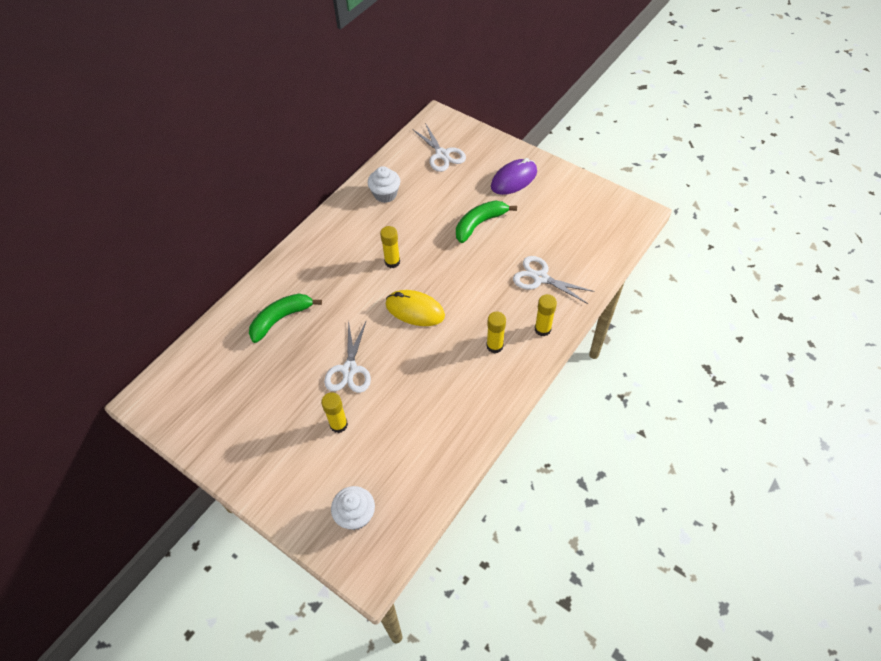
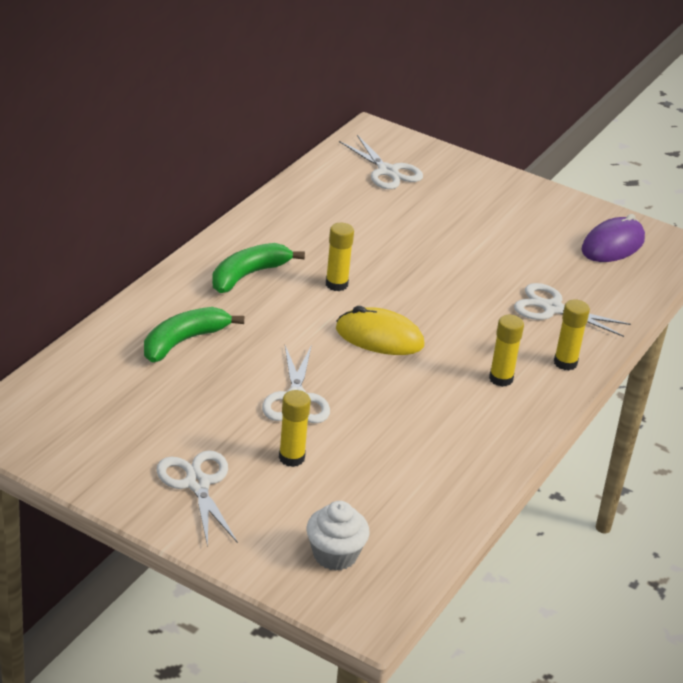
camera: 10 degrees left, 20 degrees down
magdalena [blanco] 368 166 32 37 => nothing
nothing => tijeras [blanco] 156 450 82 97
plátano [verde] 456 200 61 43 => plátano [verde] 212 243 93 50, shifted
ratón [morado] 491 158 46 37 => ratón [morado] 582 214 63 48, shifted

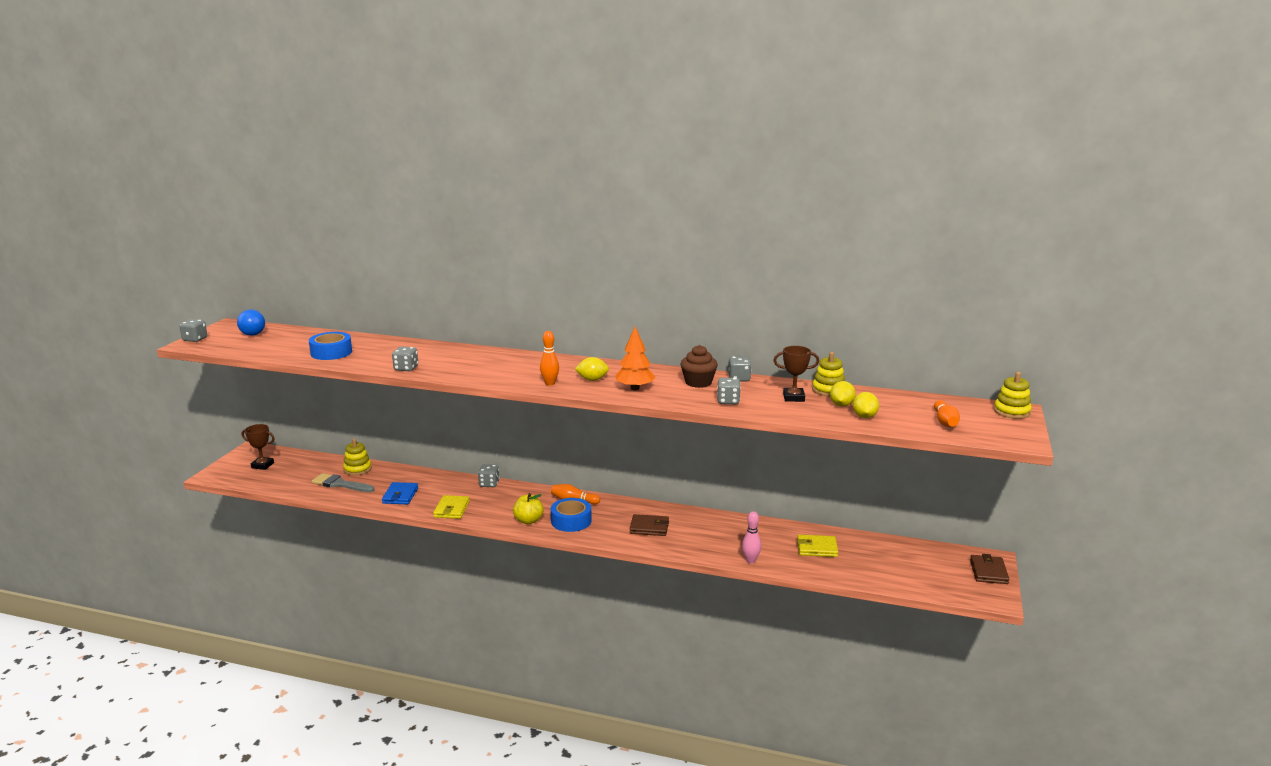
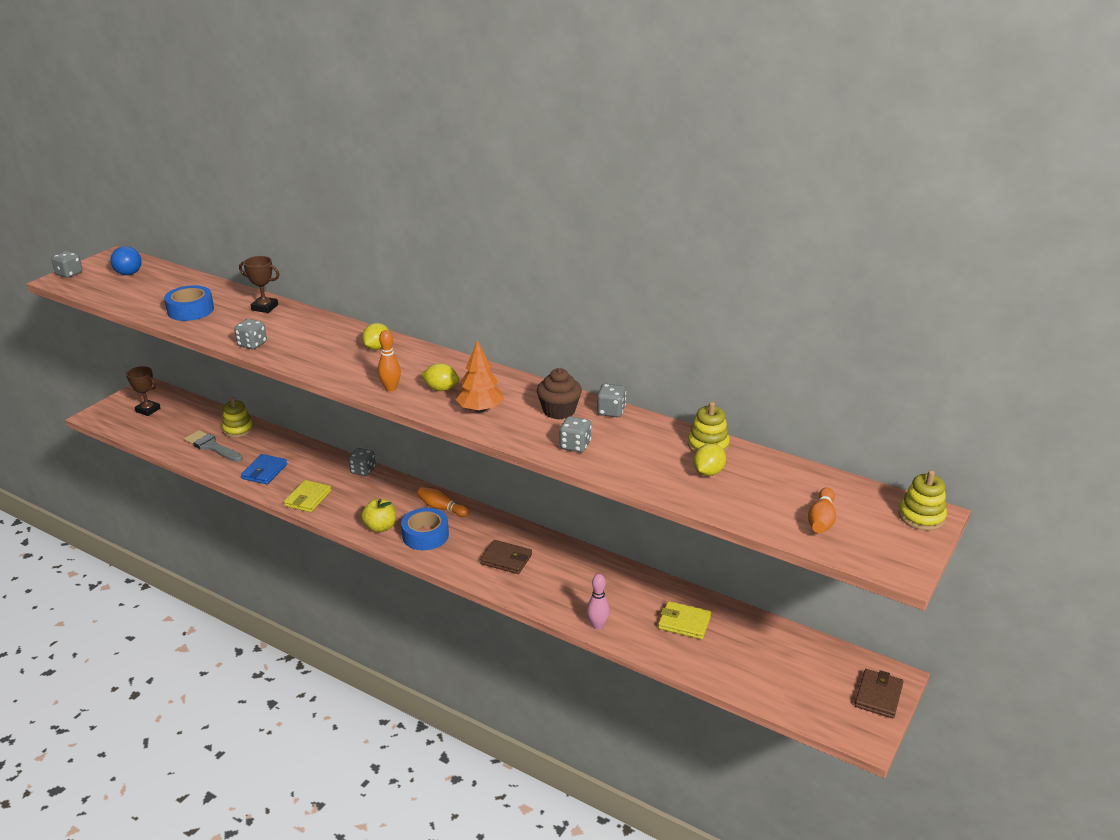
camera: 15 degrees right, 10 degrees up
trofeo [marrón] 773 346 46 56 => trofeo [marrón] 239 256 41 57, shifted
limón [amarillo] 853 392 26 26 => limón [amarillo] 362 323 27 27, shifted

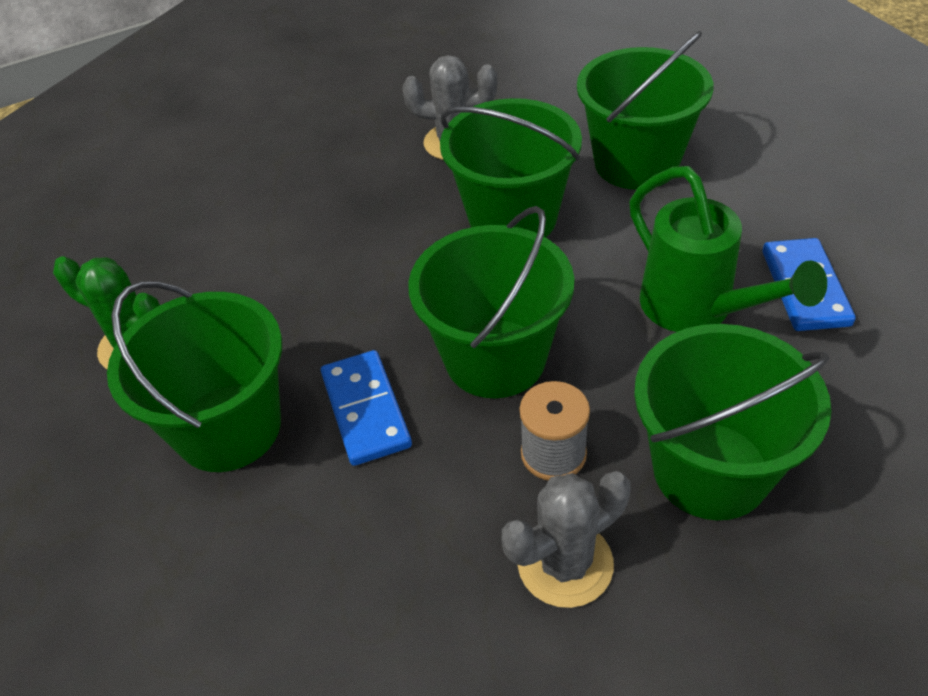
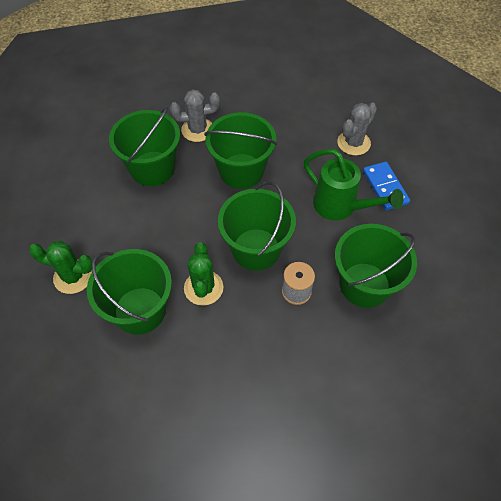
camera: 20 degrees left, 10 degrees up
cactus [gris] 502 471 129 137 => cactus [gris] 337 102 40 54, shifted
balde [verde] 577 31 137 159 => balde [verde] 109 106 71 80, shifted
ficha de dominó [azul] 321 350 91 116 => cactus [verde] 184 242 40 64

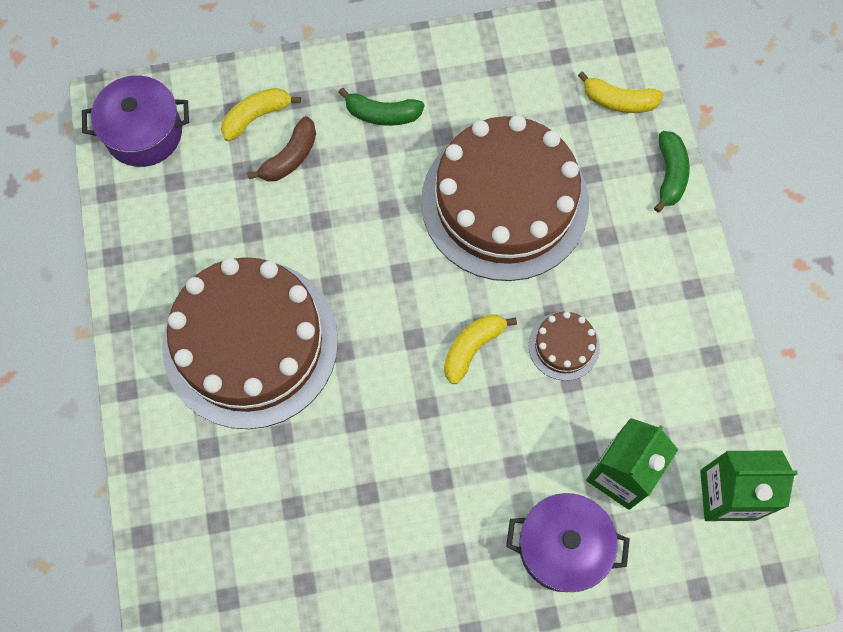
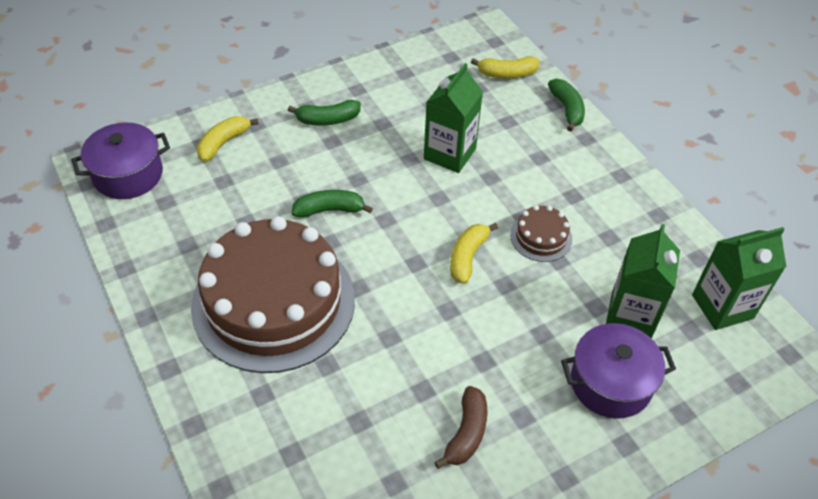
camera: 20 degrees left, 20 degrees down
nothing => plátano [verde] 292 190 81 28
plátano [marrón] 247 116 69 65 => plátano [marrón] 434 386 54 83, shifted
tarta [marrón] 421 115 168 166 => cartón de leche [verde] 424 63 59 110

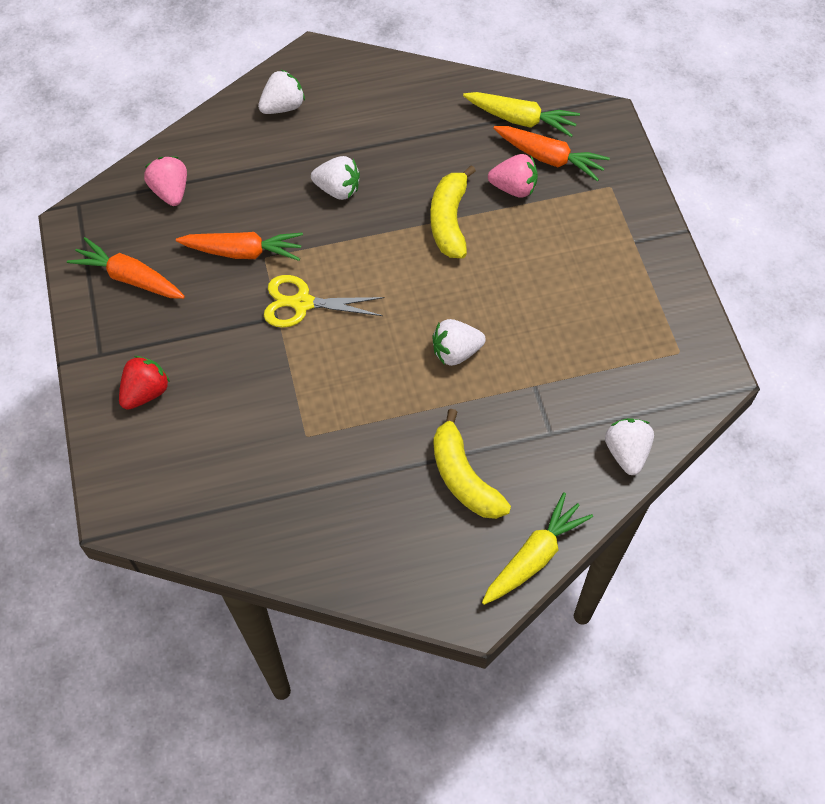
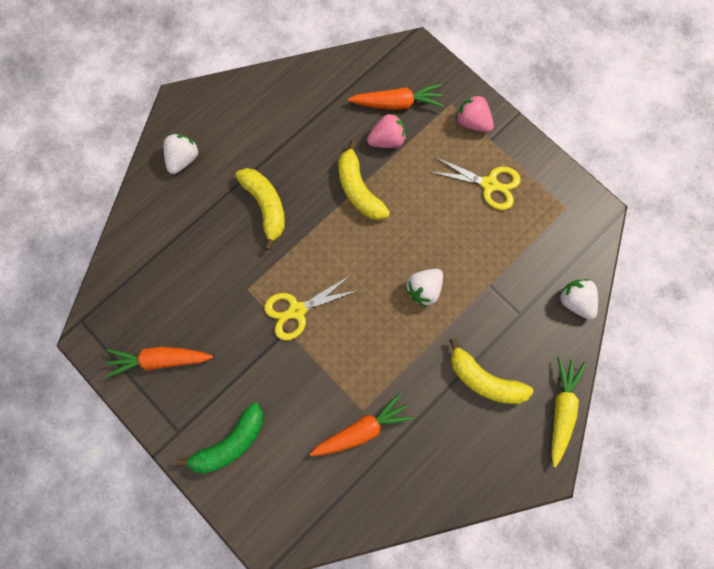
camera: 30 degrees left, 15 degrees up
zanahoria [amarillo] 463 92 117 45 => nothing
nothing => tijeras [amarillo] 430 156 91 54
fresa [rosa] 144 157 43 49 => fresa [rosa] 456 94 38 38, shifted
zanahoria [naranja] 176 232 127 29 => zanahoria [naranja] 310 393 104 63, shifted
fresa [rojo] 119 356 51 54 => plátano [verde] 176 403 87 71
fresa [blanco] 311 156 49 44 => plátano [amarillo] 235 168 50 83

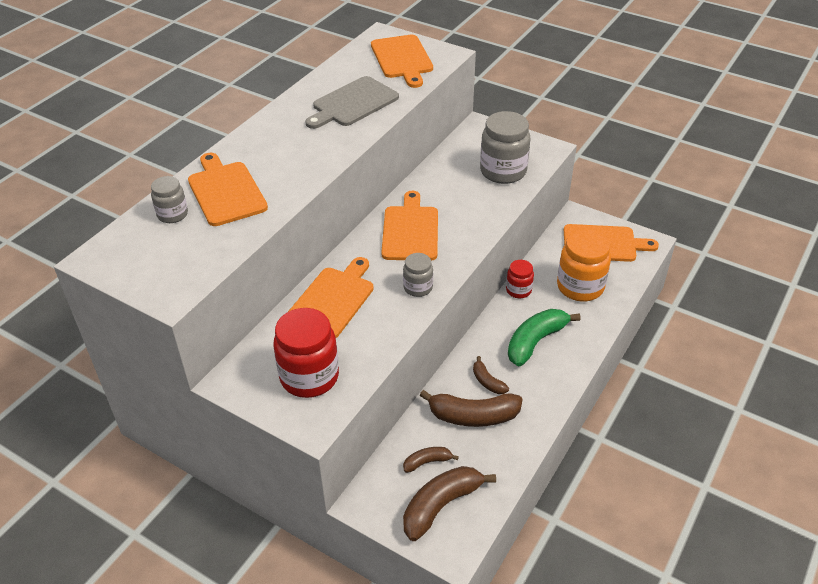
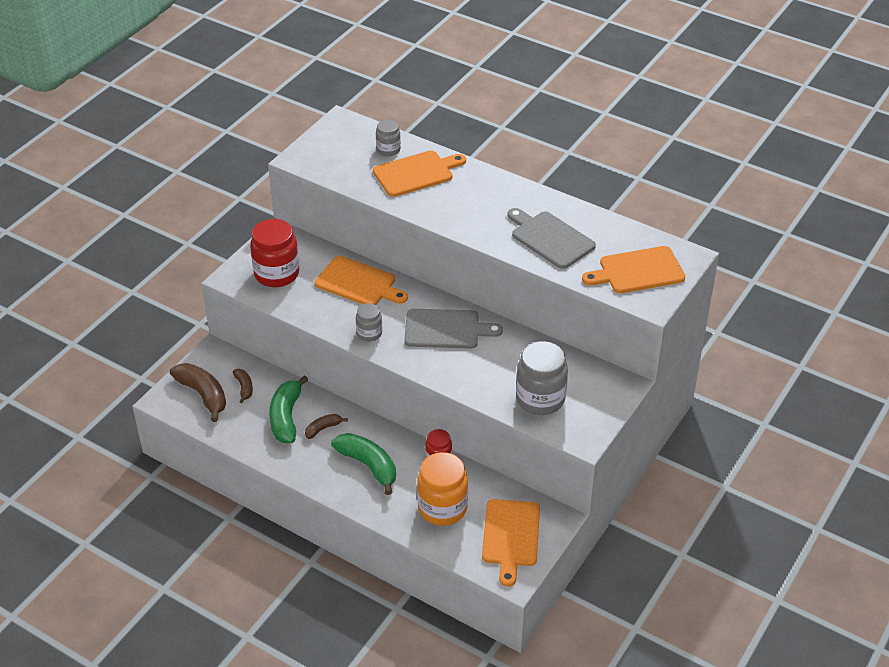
camera: 90 degrees right, 0 degrees up
tabla de cortar [naranja] 381 191 57 70 => tabla de cortar [gris] 404 309 99 40
plátano [marrón] 420 390 103 37 => plátano [verde] 269 375 39 68

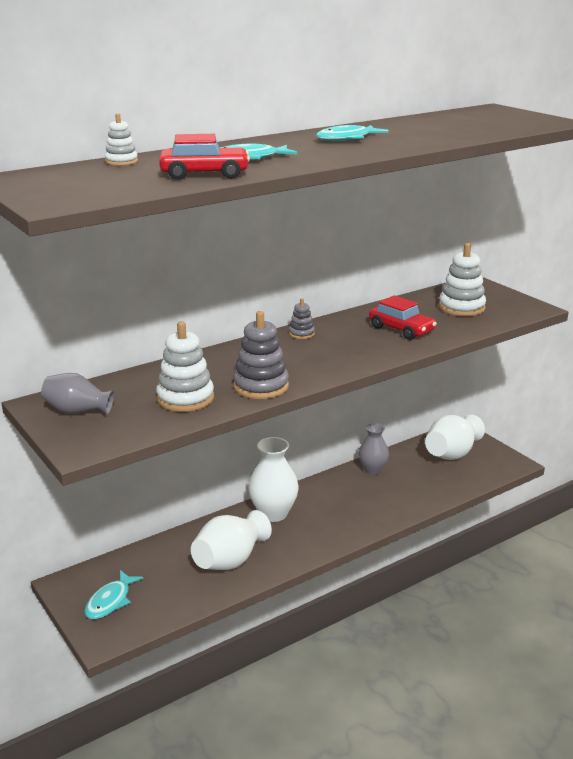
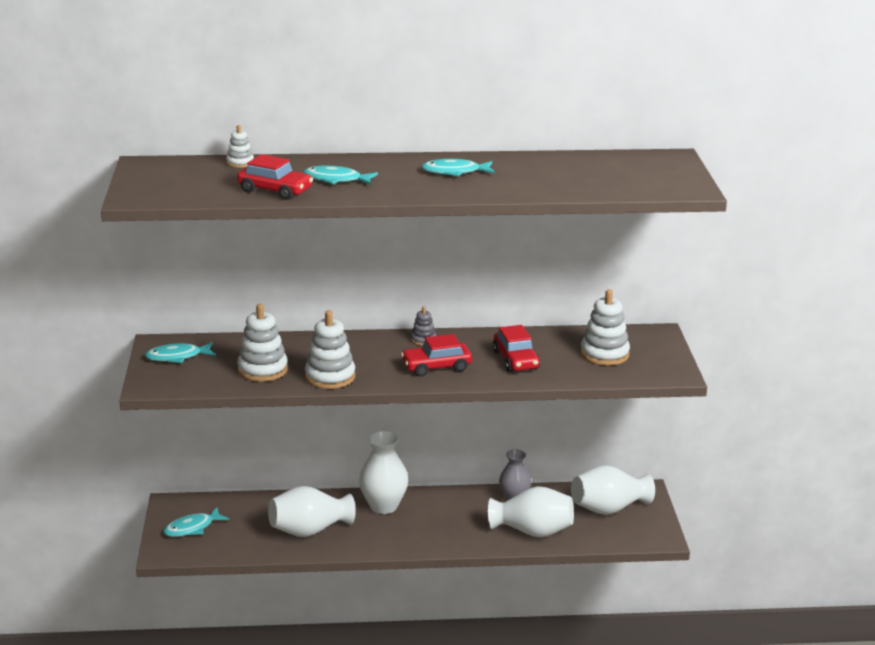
camera: 30 degrees right, 0 degrees up
nothing => coche [rojo] 401 334 71 43
nothing => florero [blanco] 488 486 86 52
florero [gris] 41 373 73 42 => pez [turquesa] 145 342 71 21
juguete apilable [gris] 233 311 56 88 => juguete apilable [blanco] 305 310 50 79

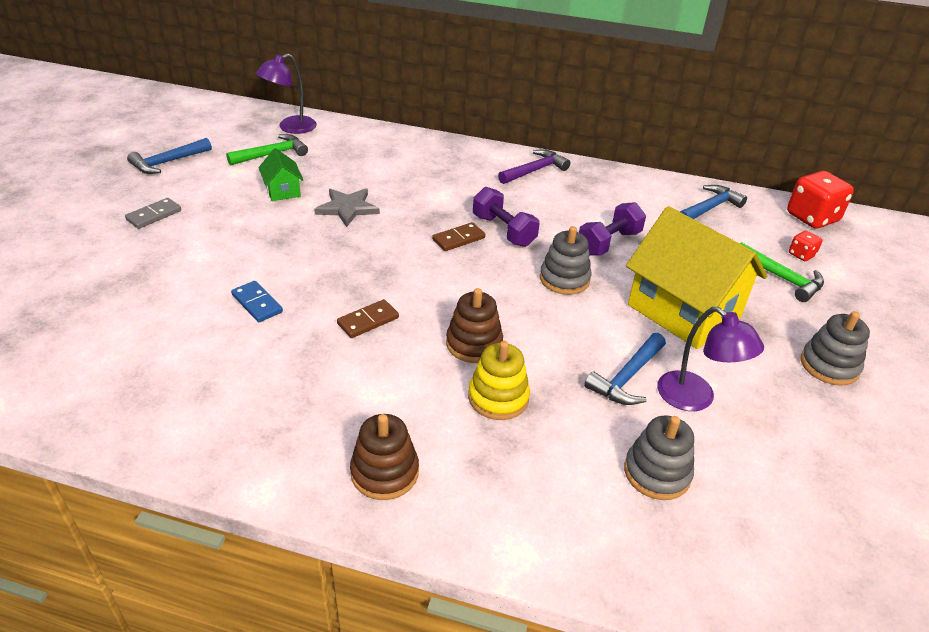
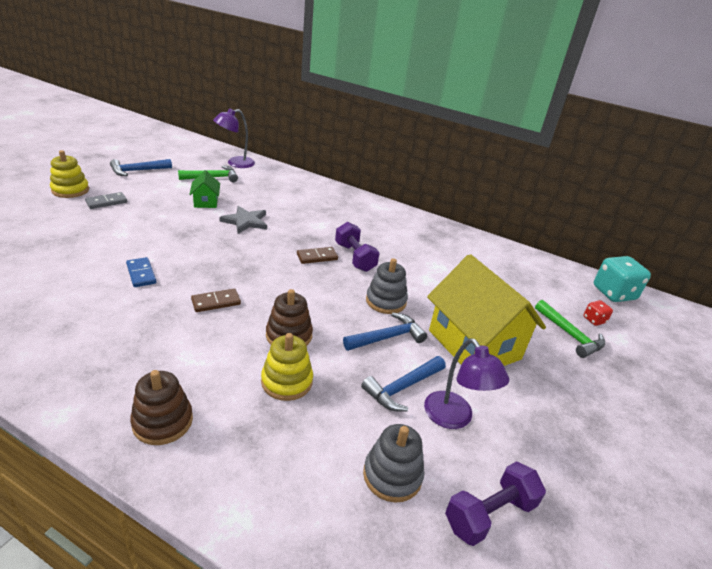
camera: 10 degrees right, 5 degrees down
martillo [morado] 498 149 72 35 => nothing
juguete apilable [gris] 801 311 69 75 => nothing
nothing => juguete apilable [amarillo] 50 150 39 48
mancuerna [morado] 579 202 67 54 => mancuerna [morado] 445 461 101 85, shifted
martillo [azul] 680 185 67 34 => martillo [azul] 343 312 84 39, shifted
dado [rojo] 787 171 67 57 => dado [turquesa] 594 256 57 46

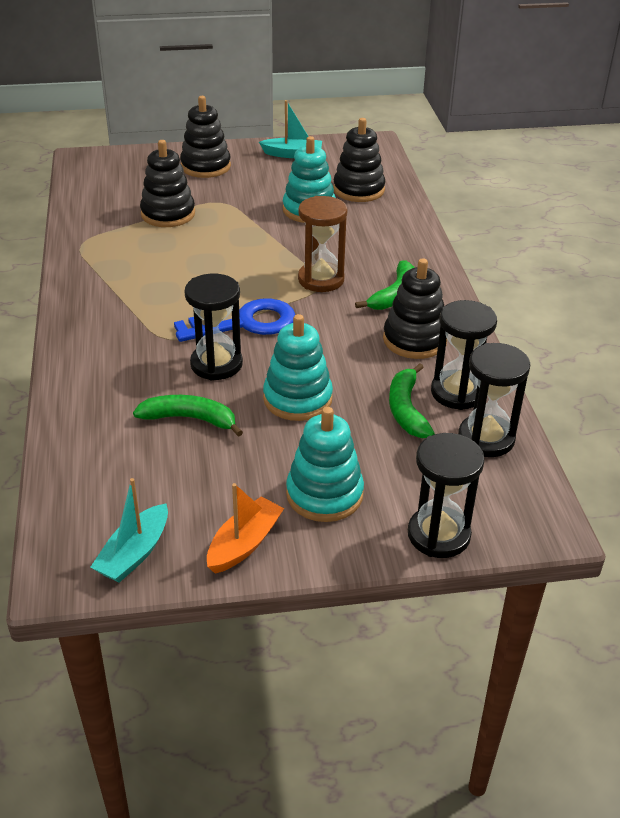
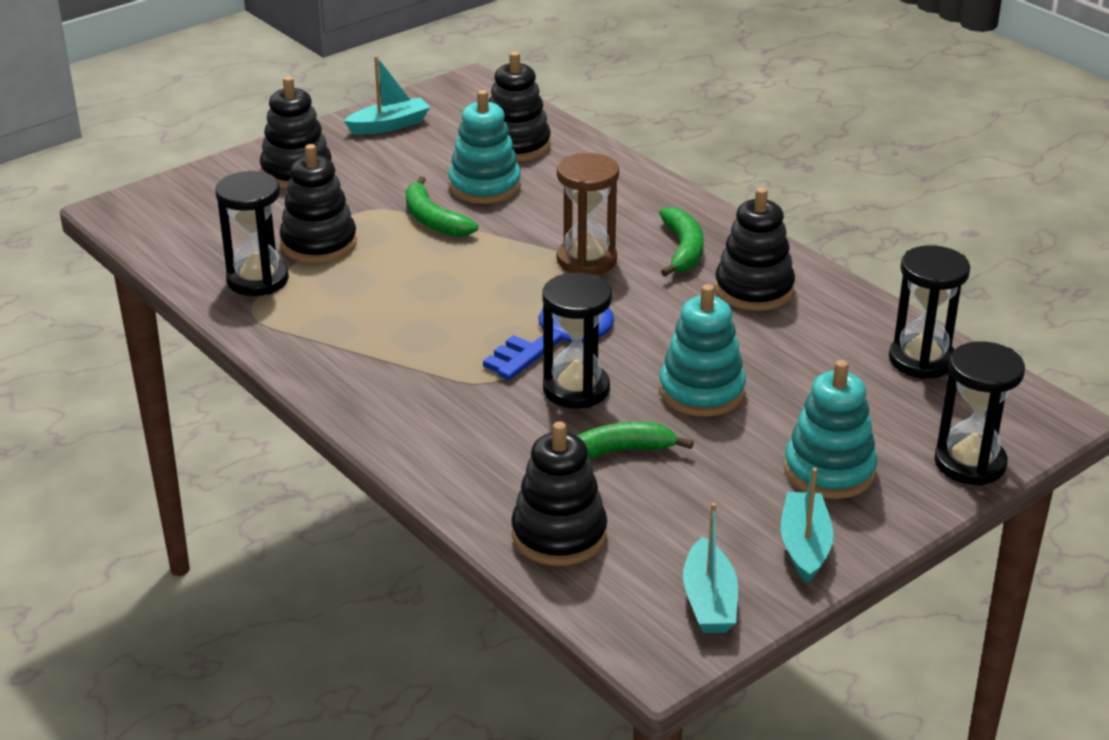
camera: 30 degrees left, 5 degrees down
nothing => juguete apilable [negro] 511 421 96 145
plátano [verde] 389 363 46 75 => plátano [verde] 406 176 72 61, shifted
reloj de arena [negro] 431 300 66 110 => reloj de arena [negro] 215 171 74 125, shifted
barco [naranja] 207 483 77 90 => barco [turquesa] 781 468 53 116

